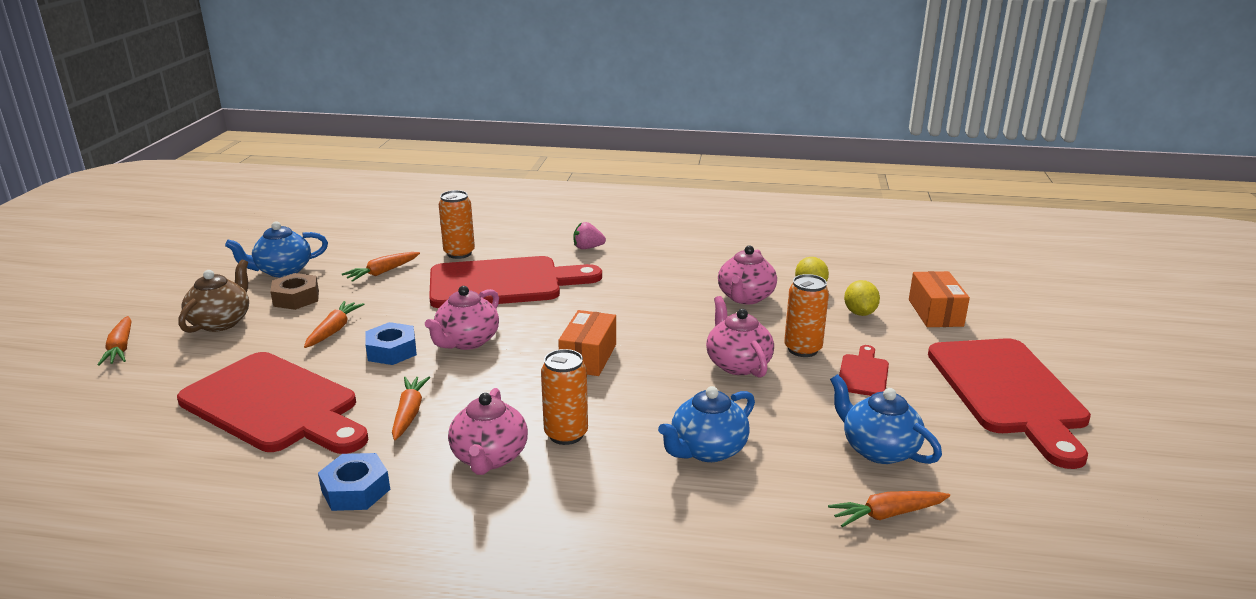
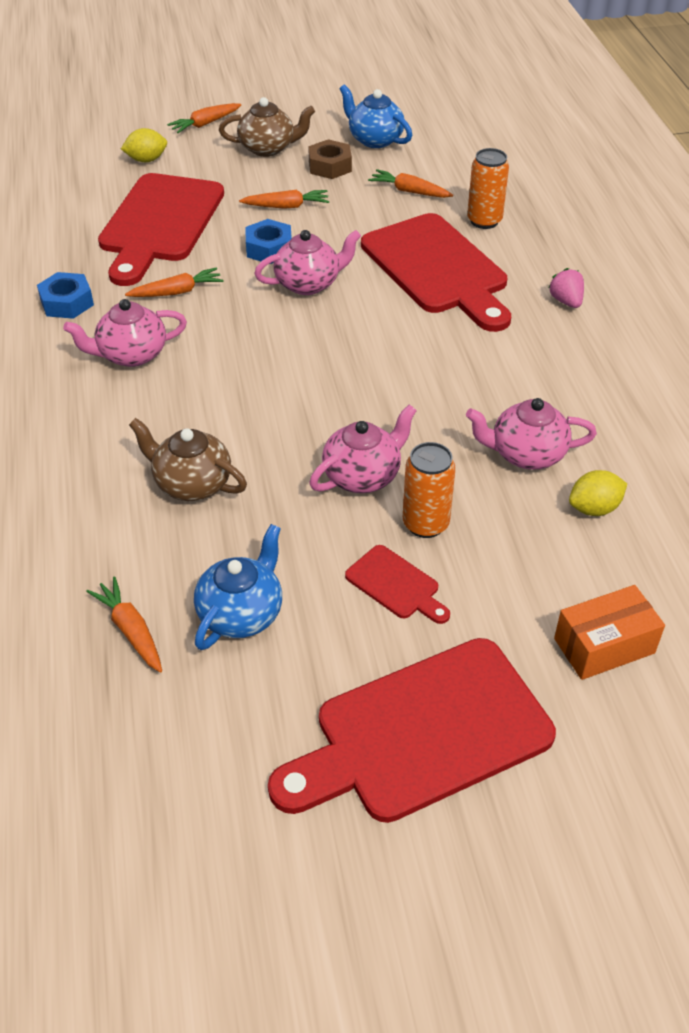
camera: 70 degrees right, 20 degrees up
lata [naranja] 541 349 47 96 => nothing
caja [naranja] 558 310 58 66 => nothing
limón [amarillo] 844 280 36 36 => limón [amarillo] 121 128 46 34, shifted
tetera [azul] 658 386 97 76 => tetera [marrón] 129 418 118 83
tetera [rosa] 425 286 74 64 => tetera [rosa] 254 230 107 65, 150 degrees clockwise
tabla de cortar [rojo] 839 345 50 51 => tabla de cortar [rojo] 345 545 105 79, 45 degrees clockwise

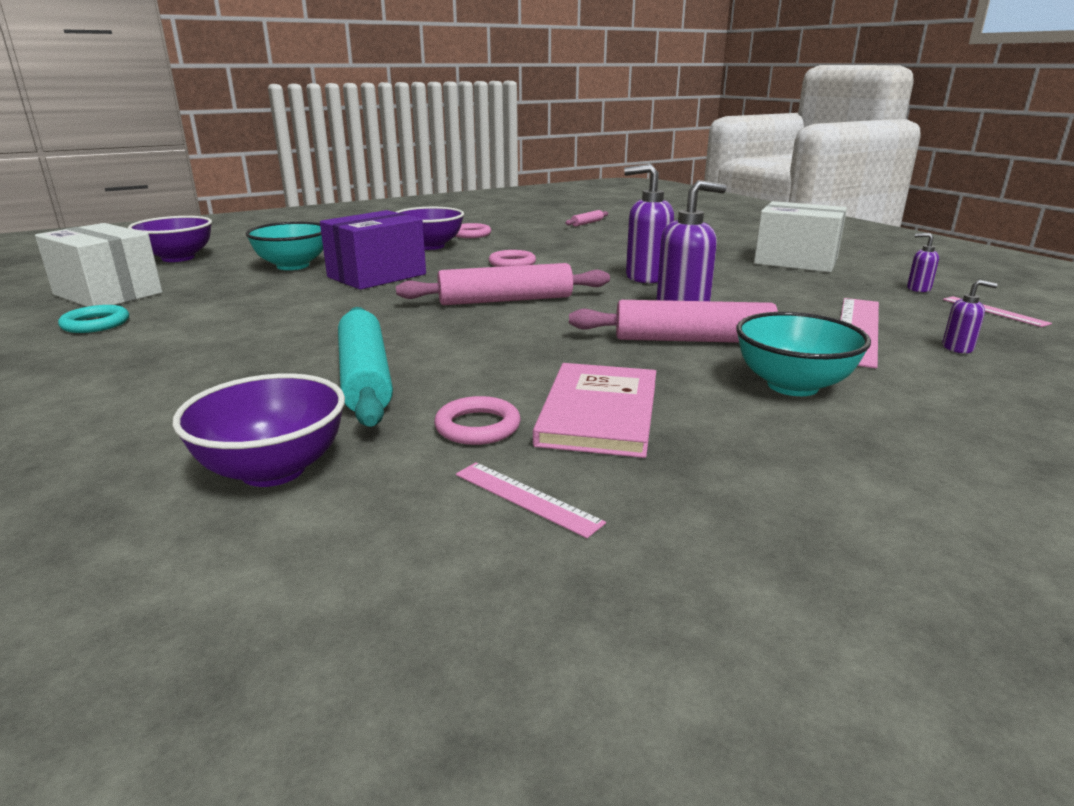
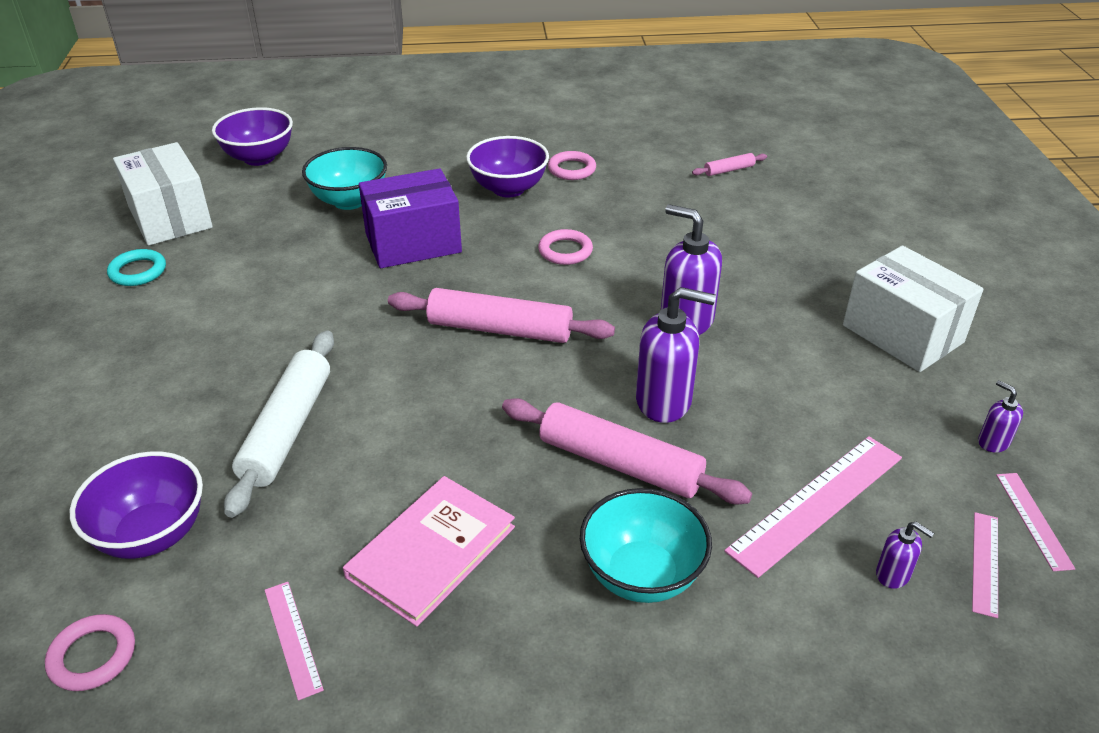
camera: 25 degrees right, 15 degrees up
nothing => regla [rosa] 972 512 26 106
anillo [rosa] 434 396 87 49 => anillo [rosa] 45 614 90 77, shifted
rodillo [turquesa] 338 307 55 120 => rodillo [blanco] 224 330 110 188

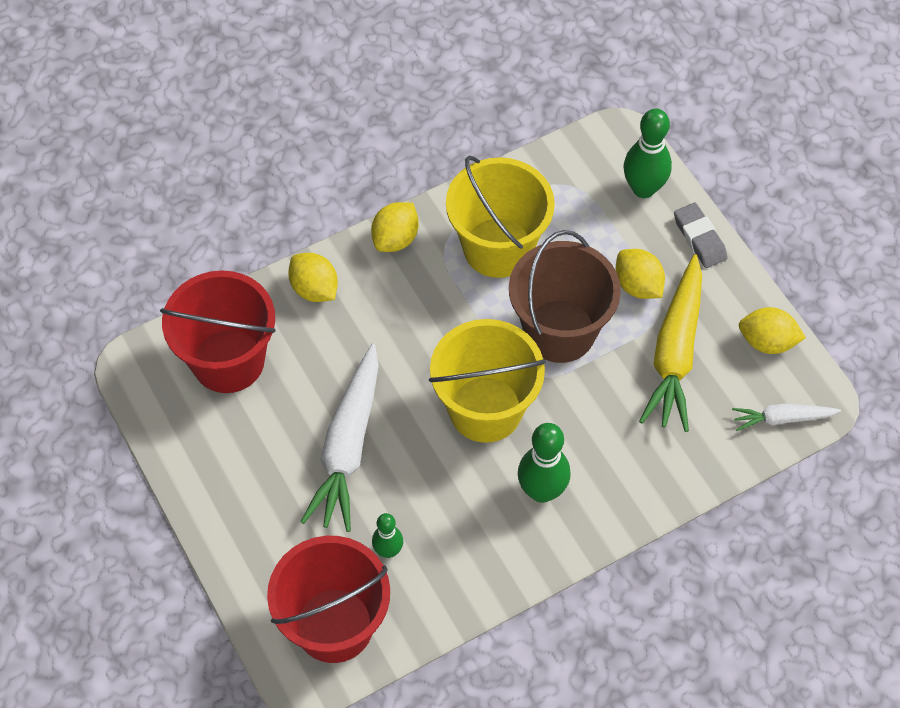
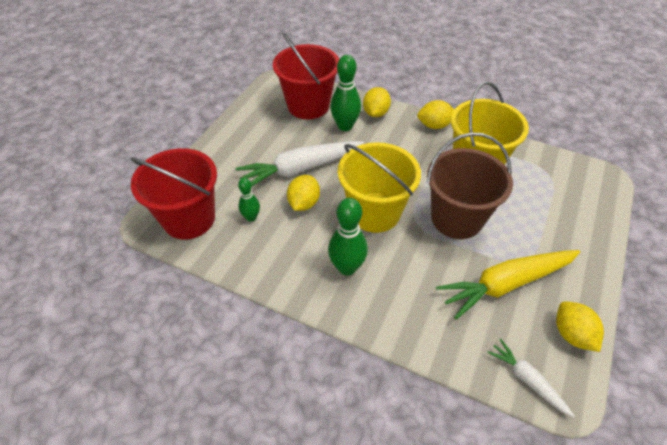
camera: 55 degrees right, 10 degrees down
goma de borrar [gris] 674 203 53 65 => nothing
limón [amarillo] 615 249 50 50 => limón [amarillo] 287 175 33 36, shifted
bolo [verde] 624 108 48 90 => bolo [verde] 330 55 31 76, shifted

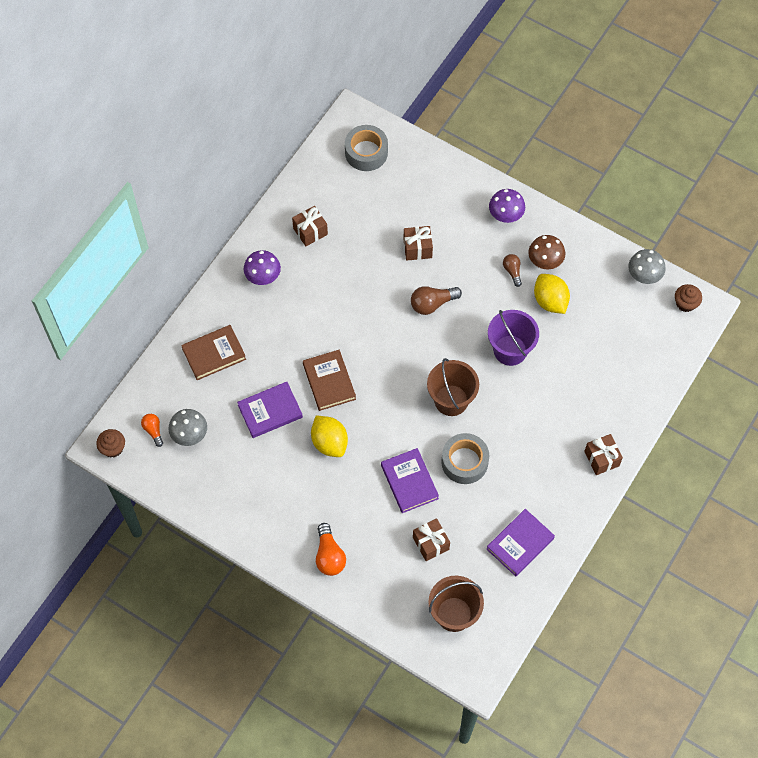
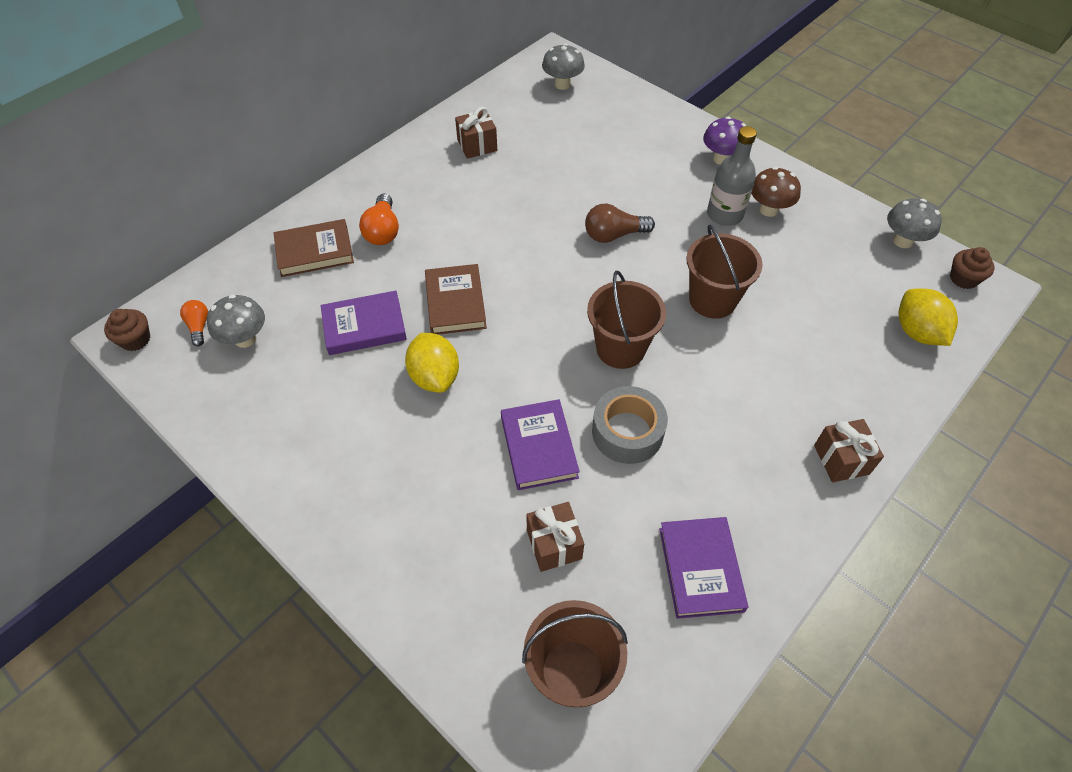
camera: 10 degrees right, 10 degrees down
seta [morado] 244 250 37 35 => nothing
regalo [marrón] 403 226 30 35 => nothing
bombilla [naranja] 316 523 30 53 => bombilla [naranja] 359 194 40 51, shifted
limón [amarillo] 534 274 36 40 => limón [amarillo] 898 288 60 58, shifted
cinta adhesiva [gris] 345 125 43 46 => seta [gris] 542 43 43 47
bombilla [marrón] 503 254 19 33 => botella [gris] 707 126 50 100
balde [morado] 488 310 51 56 => balde [marrón] 686 225 77 94
libro [morado] 487 509 68 67 => libro [morado] 659 517 89 102, 60 degrees counterclockwise

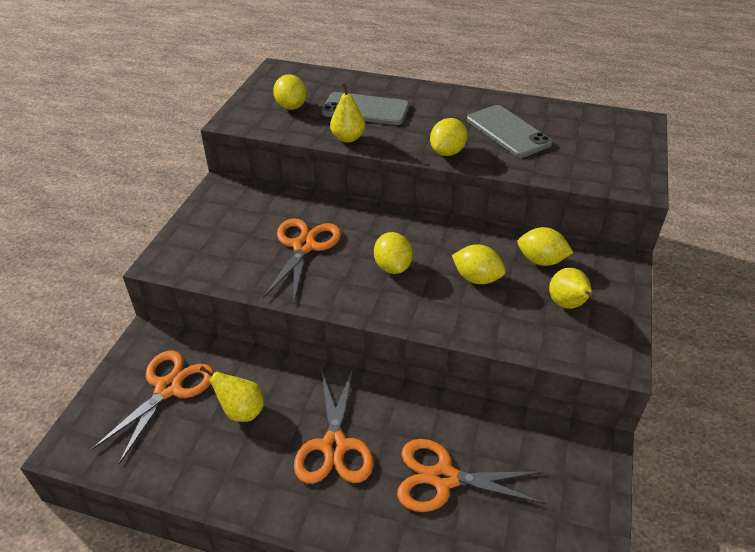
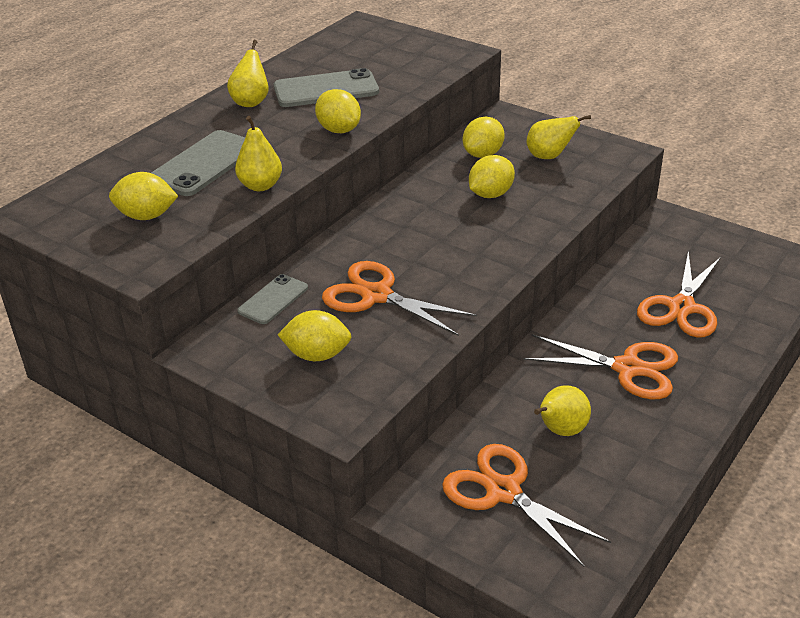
camera: 70 degrees left, 5 degrees down
nothing => pera [amarillo] 227 40 42 67
nothing => móvil [gris] 237 274 71 50
limón [amarillo] 374 232 39 42 => limón [amarillo] 278 310 73 51, shifted

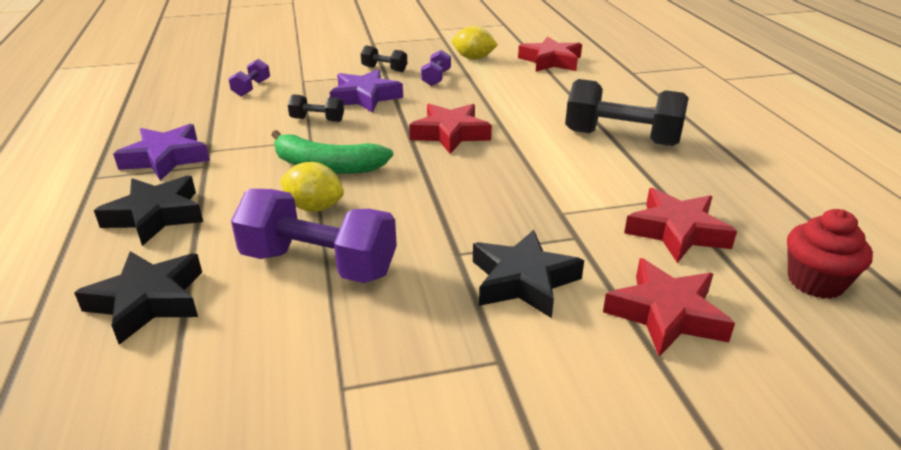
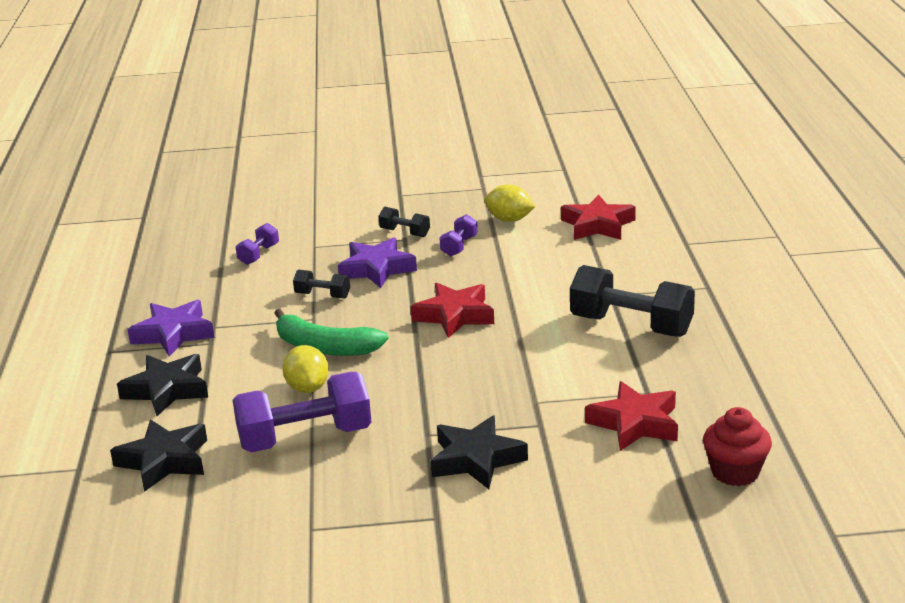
camera: 10 degrees right, 5 degrees down
estrella [rojo] 603 258 132 99 => nothing
mancuerna [morado] 231 189 166 94 => mancuerna [morado] 233 372 139 80, 45 degrees counterclockwise
limón [amarillo] 280 162 64 50 => limón [amarillo] 282 345 47 48, 45 degrees clockwise

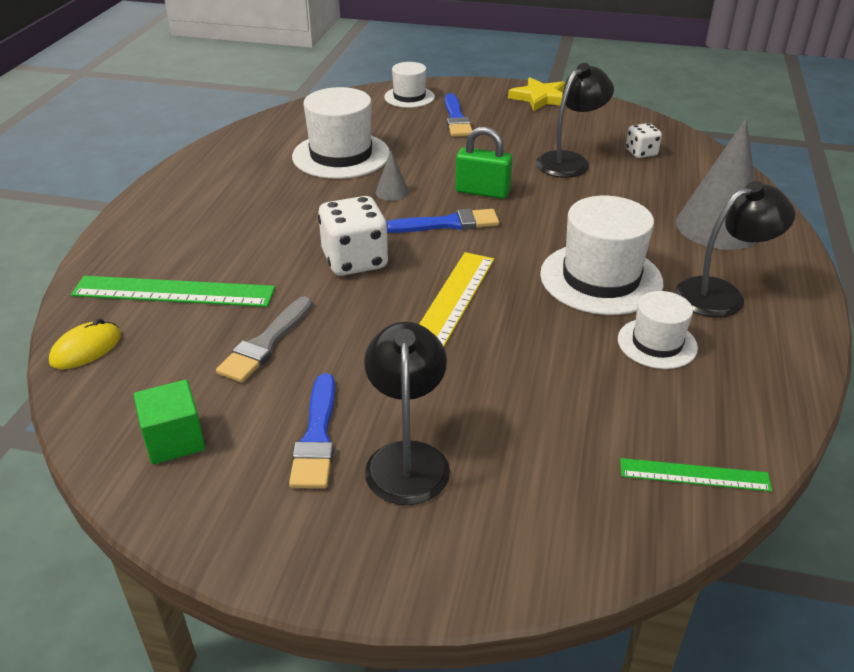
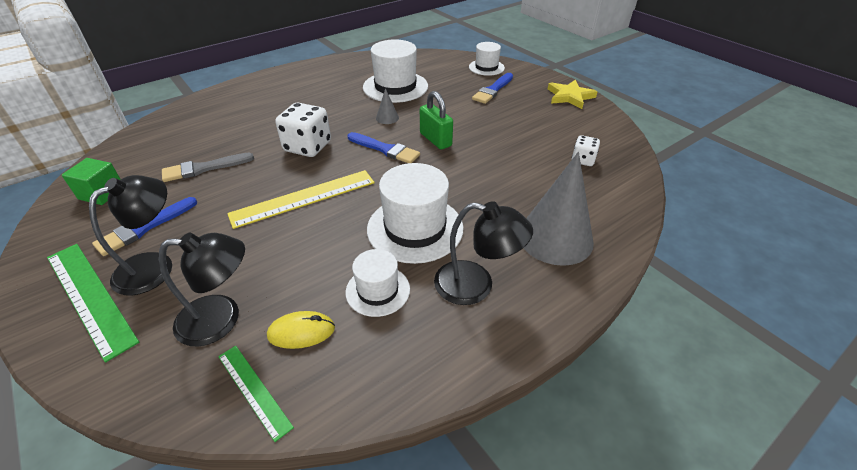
camera: 40 degrees right, 5 degrees up
ratón [amarillo] 49 318 72 51 => ratón [amarillo] 267 311 68 38, shifted
regla [verde] 71 276 204 31 => regla [verde] 47 244 92 118, shifted
lámpara [negro] 536 63 78 115 => lámpara [negro] 159 233 86 113, shifted

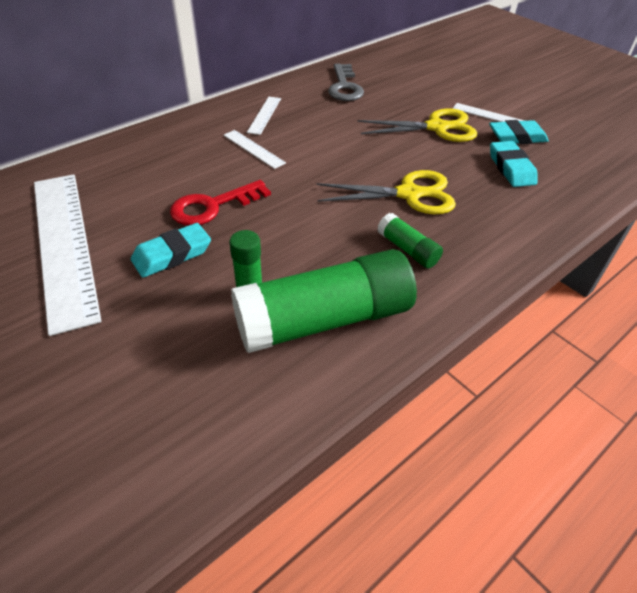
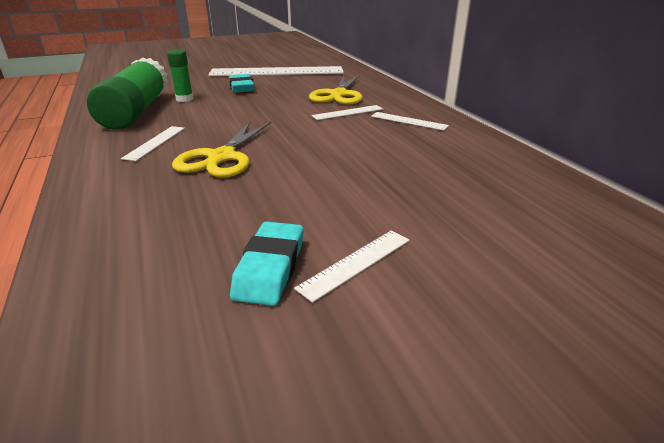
camera: 110 degrees right, 15 degrees down
llave [rojo] 170 180 101 46 => nothing
llave [gris] 328 64 36 37 => nothing
goma de borrar [turquesa] 490 141 48 46 => nothing
tijeras [amarillo] 357 108 120 34 => tijeras [amarillo] 309 75 53 29, shifted
barra de pegamento [verde] 377 213 66 55 => regla [blanco] 121 126 64 35

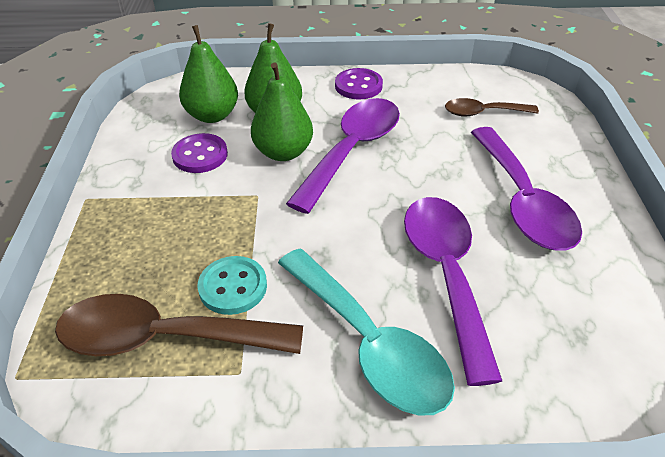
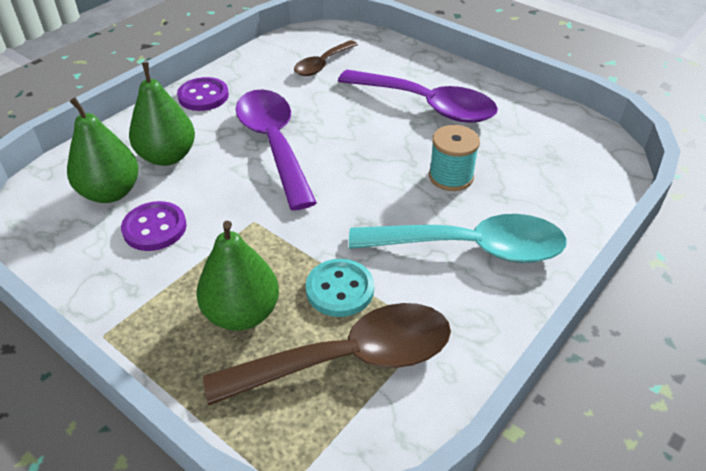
camera: 50 degrees left, 0 degrees up
pera [verde] 251 63 62 98 => pera [verde] 196 221 83 110, shifted
cuchara [morado] 404 197 98 189 => carrete [turquesa] 429 125 51 66
cuchara [marrón] 55 294 248 62 => cuchara [marrón] 203 303 248 102, 150 degrees counterclockwise

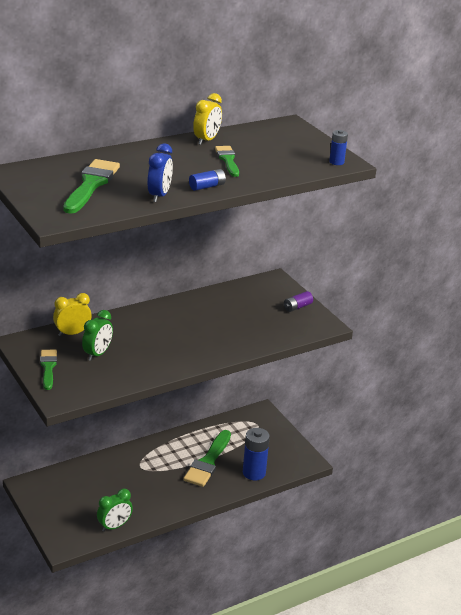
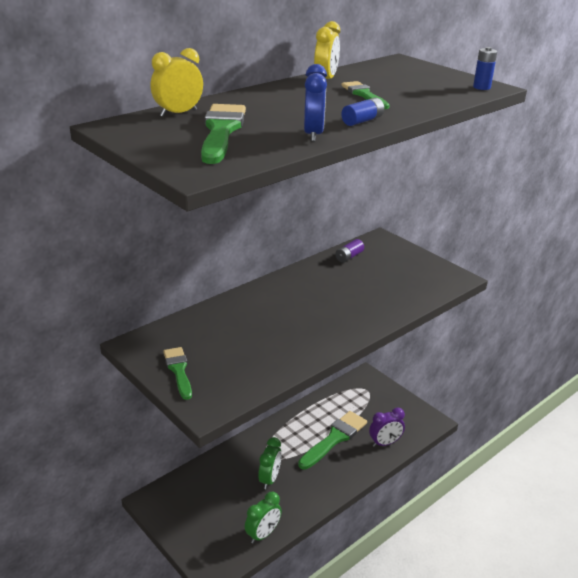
camera: 10 degrees left, 0 degrees up
despertador [amarillo] 53 293 39 43 => despertador [amarillo] 151 48 52 69, shifted
despertador [verde] 82 310 31 51 => despertador [verde] 258 437 24 52, shifted
pila [morado] 284 291 29 21 => pila [morado] 335 239 29 24, shifted
pila [azul] 243 428 27 52 => despertador [morado] 369 407 36 40
pincel [verde] 183 430 48 57 => pincel [verde] 298 411 69 59, 150 degrees counterclockwise

